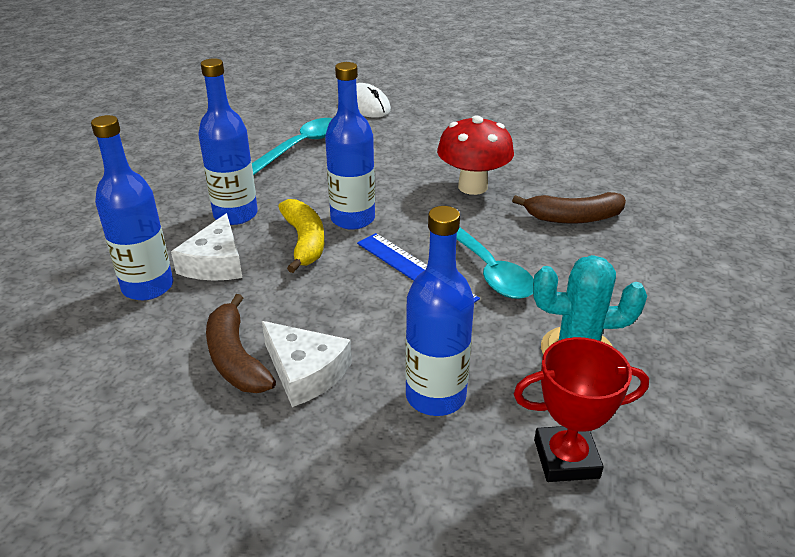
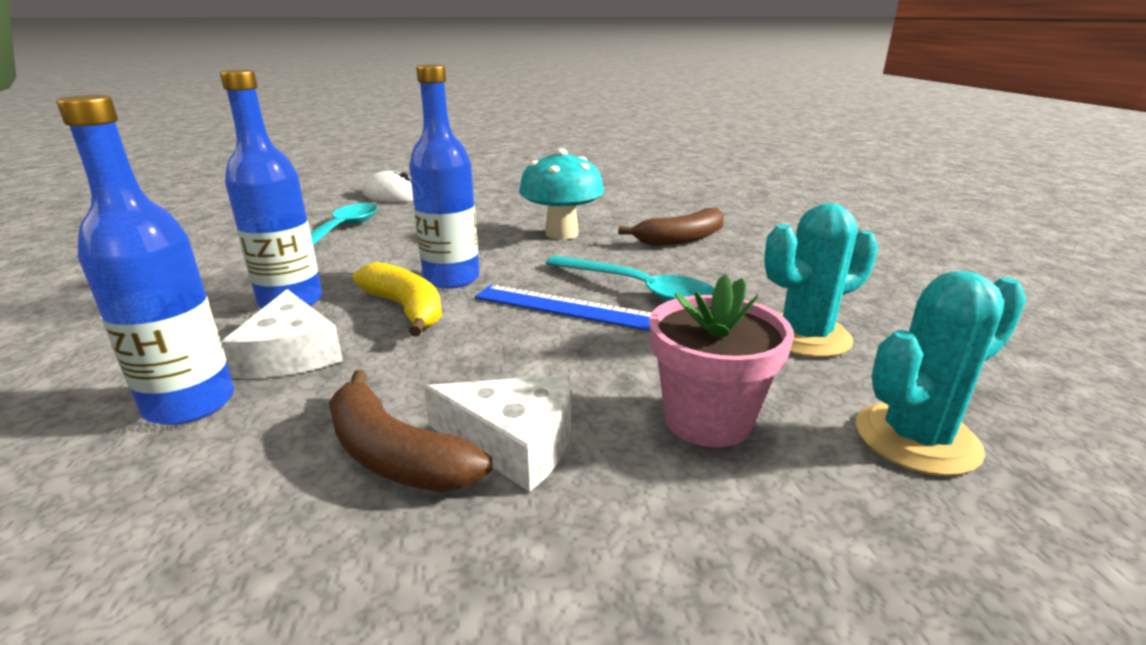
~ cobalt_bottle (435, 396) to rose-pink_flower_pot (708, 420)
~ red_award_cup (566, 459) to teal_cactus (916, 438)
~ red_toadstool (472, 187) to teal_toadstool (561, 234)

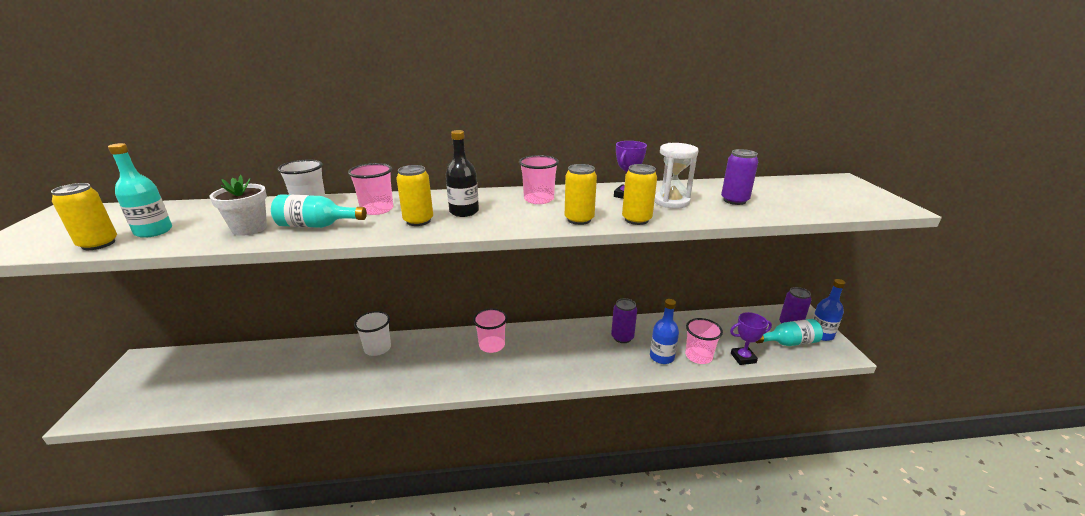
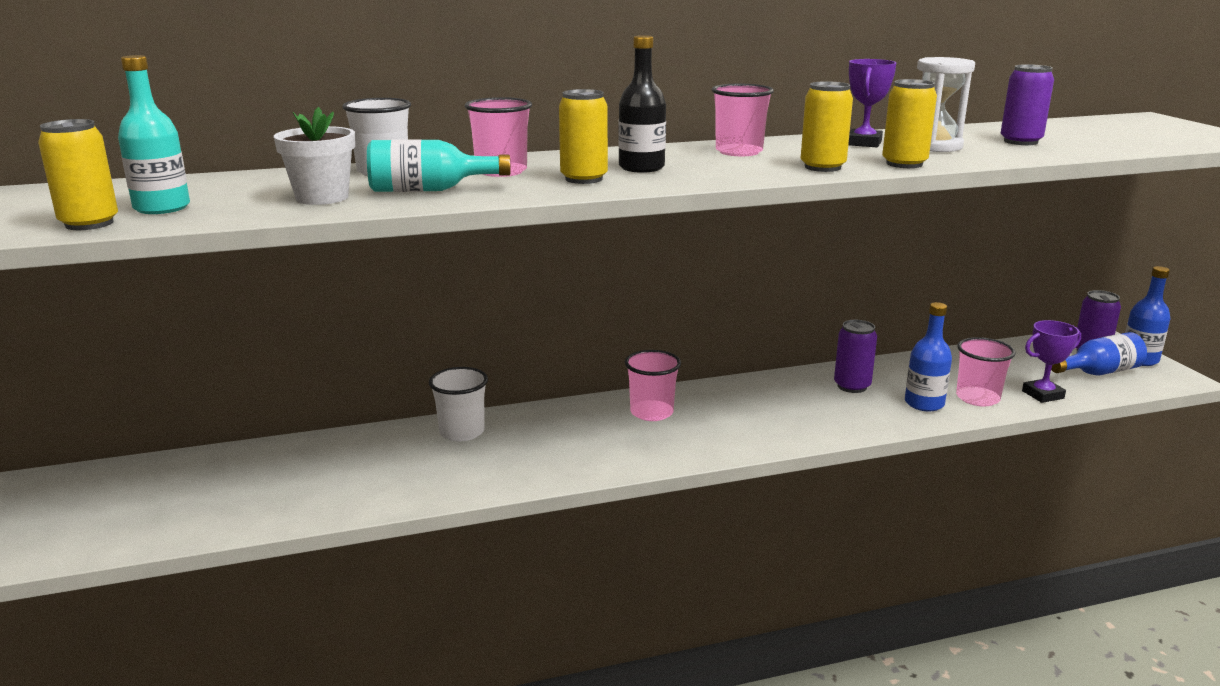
~ teal_bottle (789, 343) to cobalt_bottle (1099, 372)

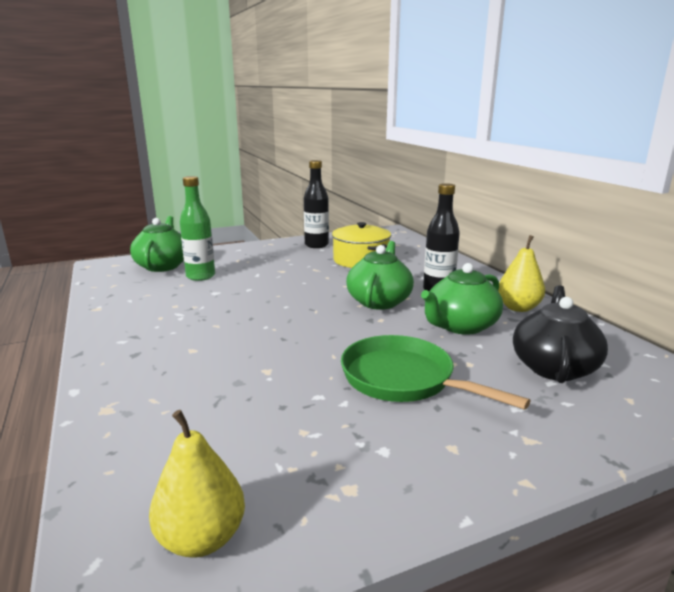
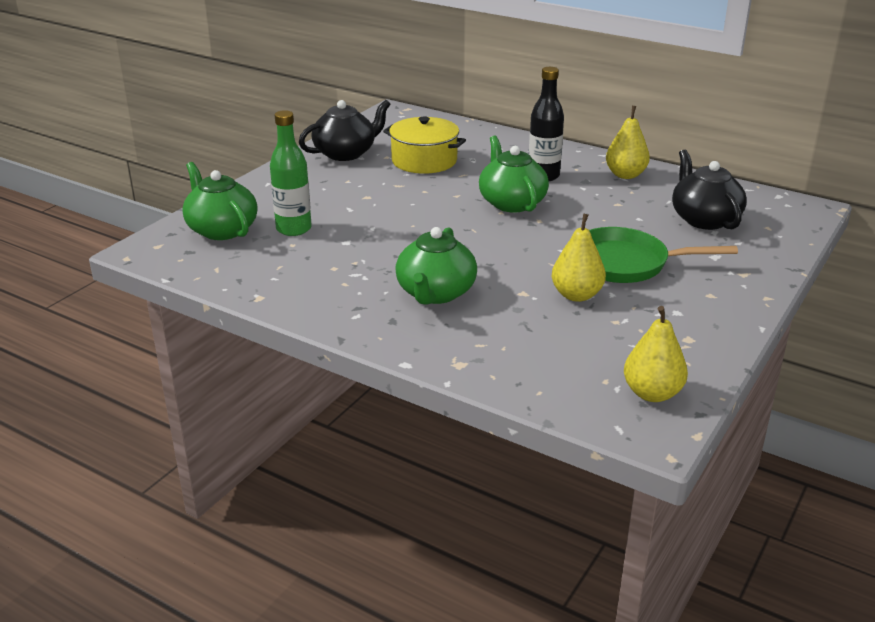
+ yellow_toy_pear (576, 295)
~ leaf-green_tea_pot (460, 326) to (435, 293)
~ ebony_bottle (316, 245) to ebony_tea_pot (346, 153)

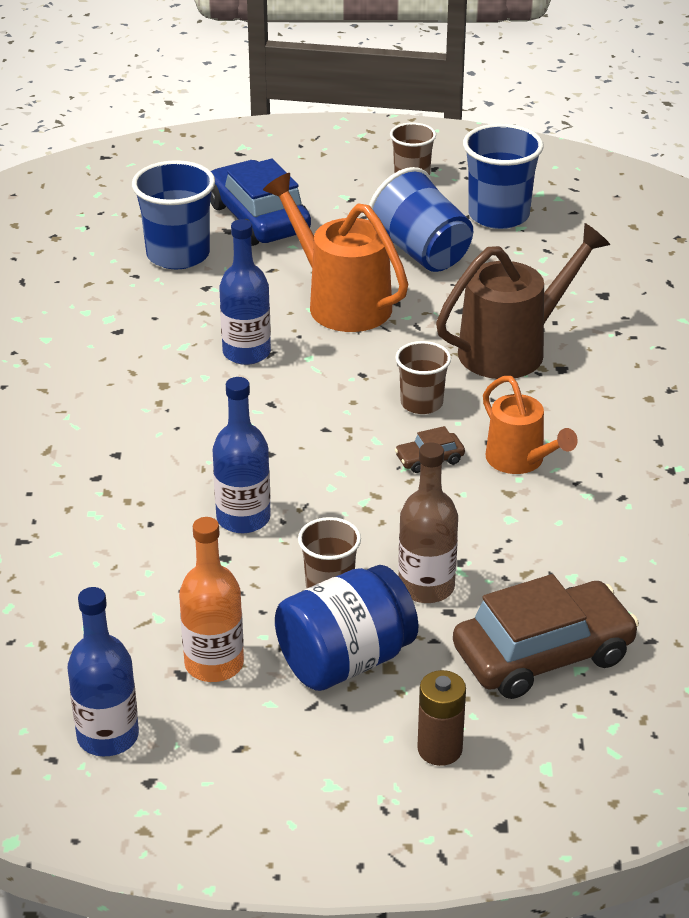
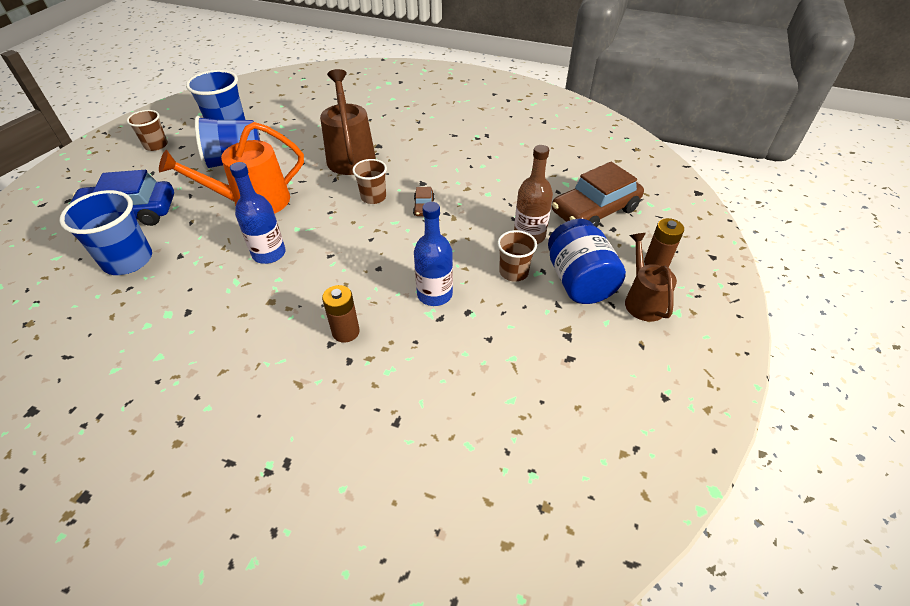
- cobalt_bottle (108, 736)
- orange_bottle (214, 664)
- orange_watering_pot (521, 461)
+ russet_AA_battery (346, 332)
+ russet_watering_pot (642, 300)
~ russet_automobile (543, 654) = (594, 211) 120 degrees counterclockwise

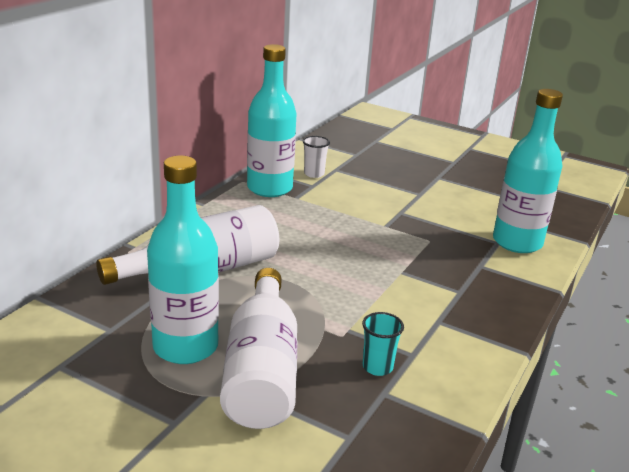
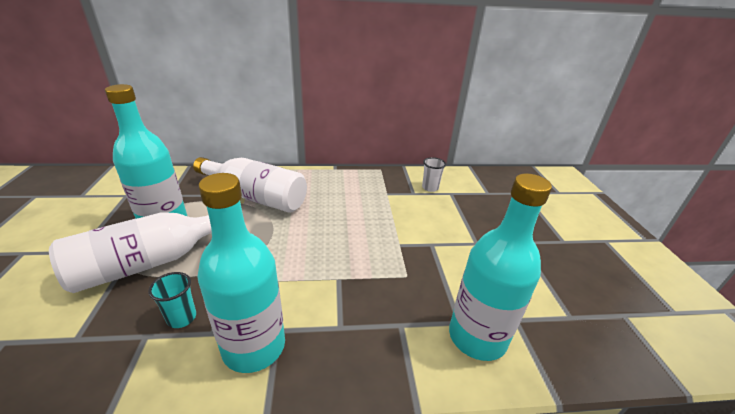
~ teal_bottle (269, 188) to (254, 346)

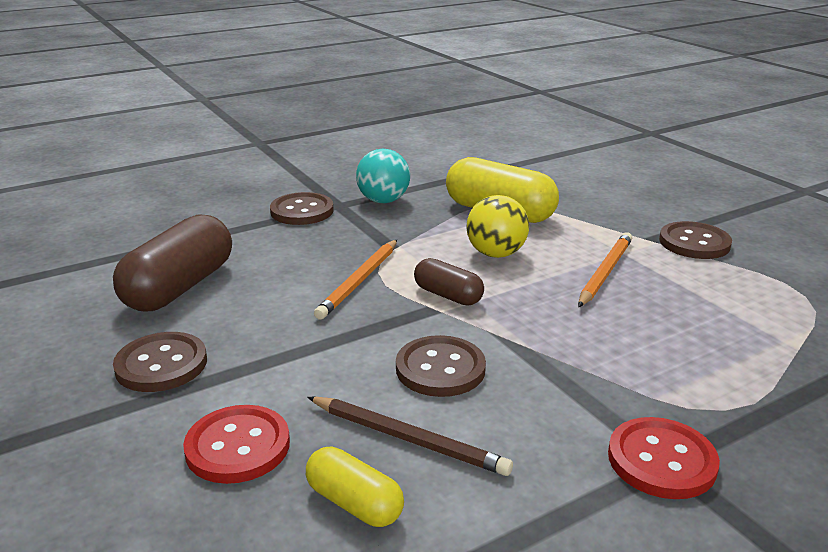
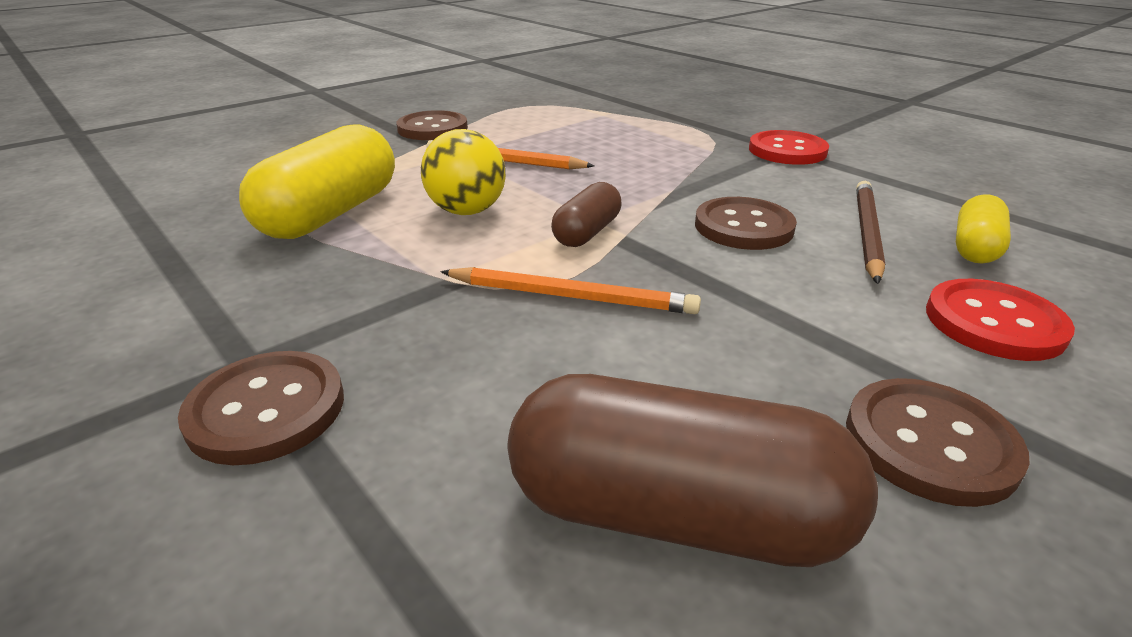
- teal_sphere (383, 201)

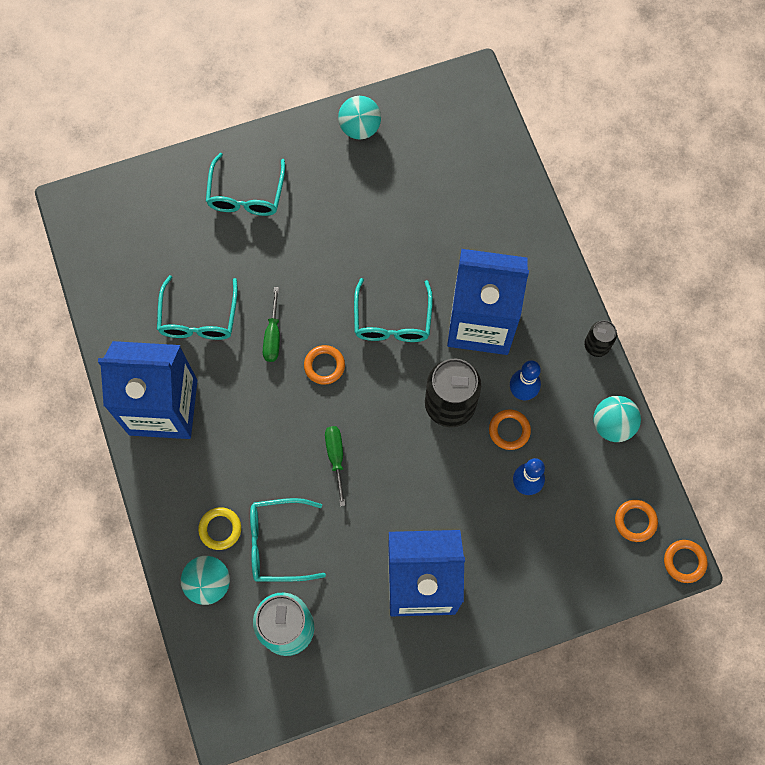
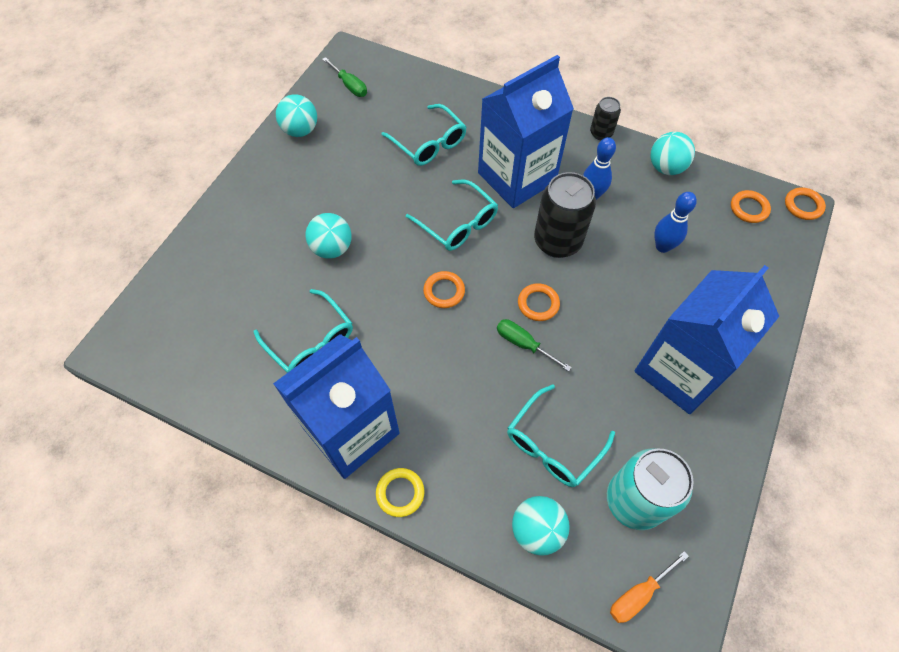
+ teal_sphere (332, 248)
+ orange_hand_screwdriver (639, 594)
~ yellow_torus (220, 529) to (400, 493)
~ teal_eyeglasses (246, 195) to (429, 143)
~ leaf-green_hand_screwdriver (273, 335) to (349, 85)
~ orange_torus (509, 430) to (538, 304)

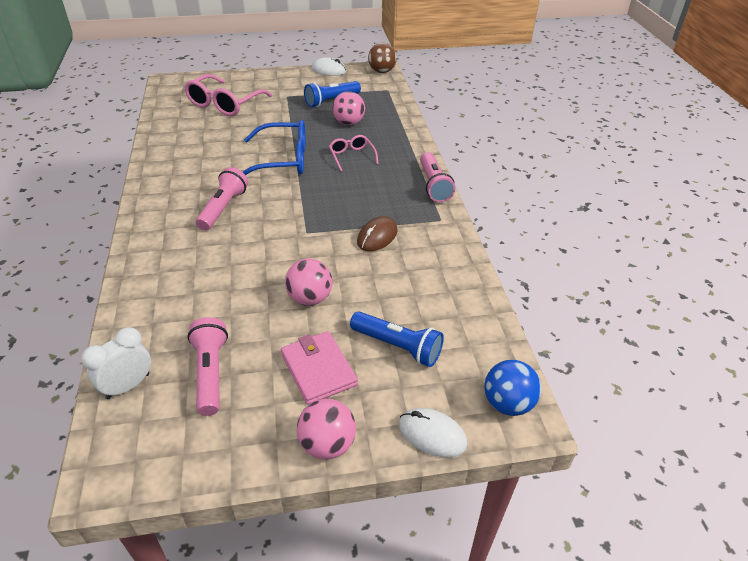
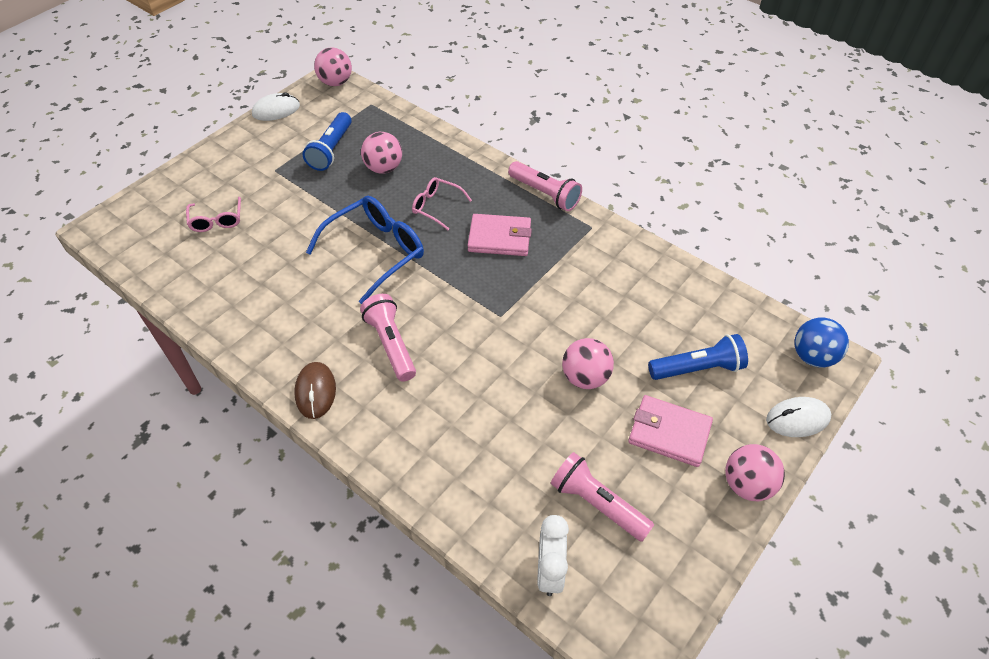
+ rose-pink_billfold (499, 238)
~ russet_mouse (377, 236) to (315, 391)
~ russet_sphere (382, 71) to rose-pink_sphere (336, 82)
~ rose-pink_eyeglasses (224, 104) = (217, 220) x0.55

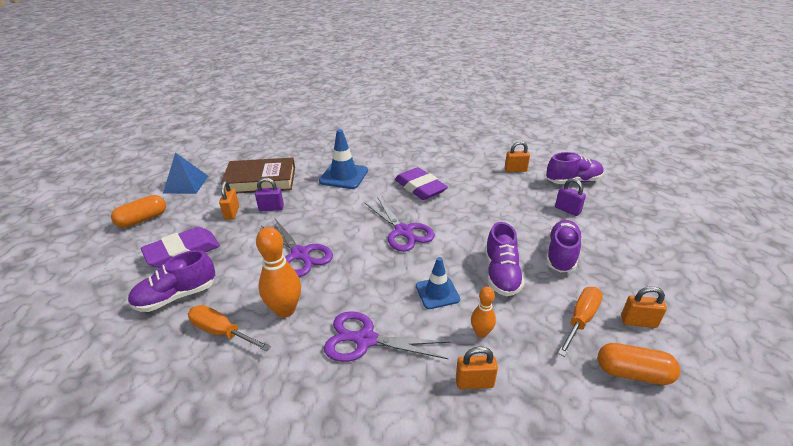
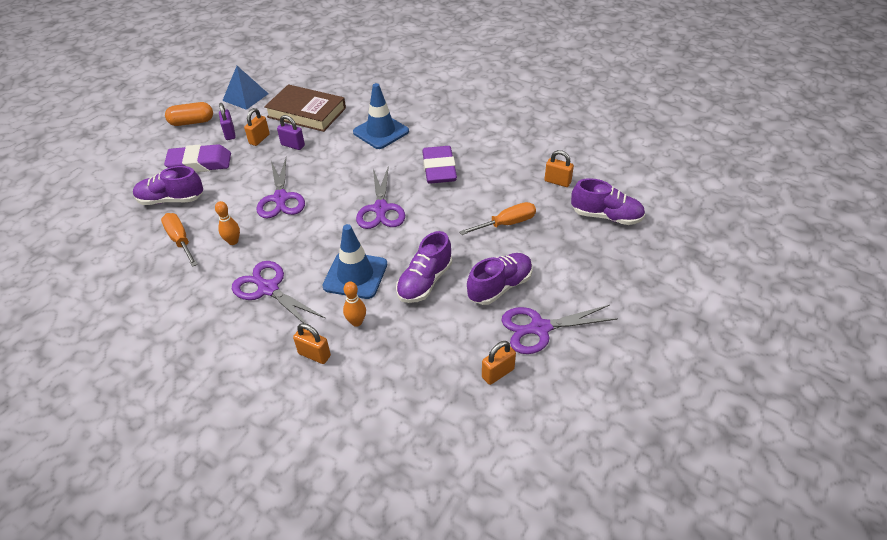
- orange_capsule (633, 373)
+ violet_pair_of_scissors (539, 328)
~ violet_padlock (567, 210) to (230, 133)
~ orange_hand_screwdriver (580, 320) to (506, 224)
~ orange_padlock (638, 322) = (498, 373) 75 degrees counterclockwise
~ orange_skittle (285, 310) = (233, 241) x0.58
~ cobalt_traffic_cone (437, 293) = (355, 275) x1.53

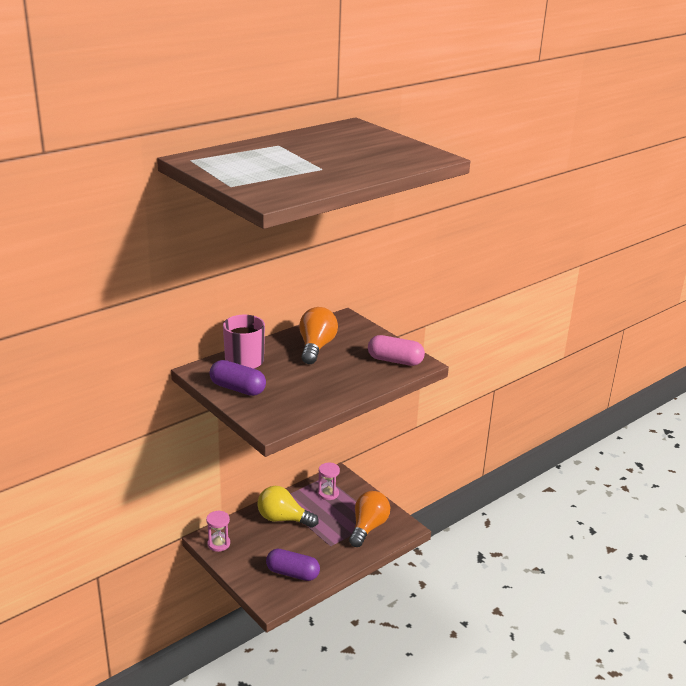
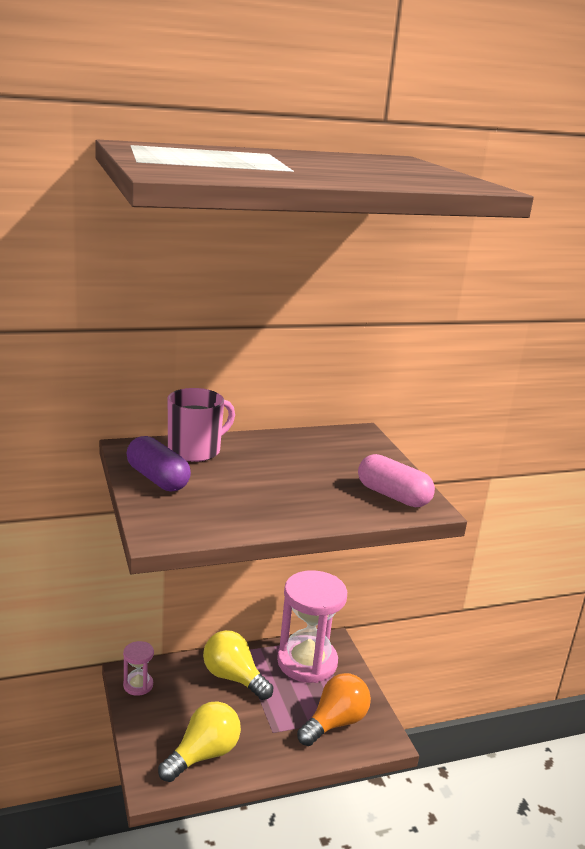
- orange_light_bulb (316, 347)
~ violet_capsule (292, 573) to yellow_light_bulb (203, 754)
~ rose-pink_sand_timer (328, 493) = (307, 662) x2.19

